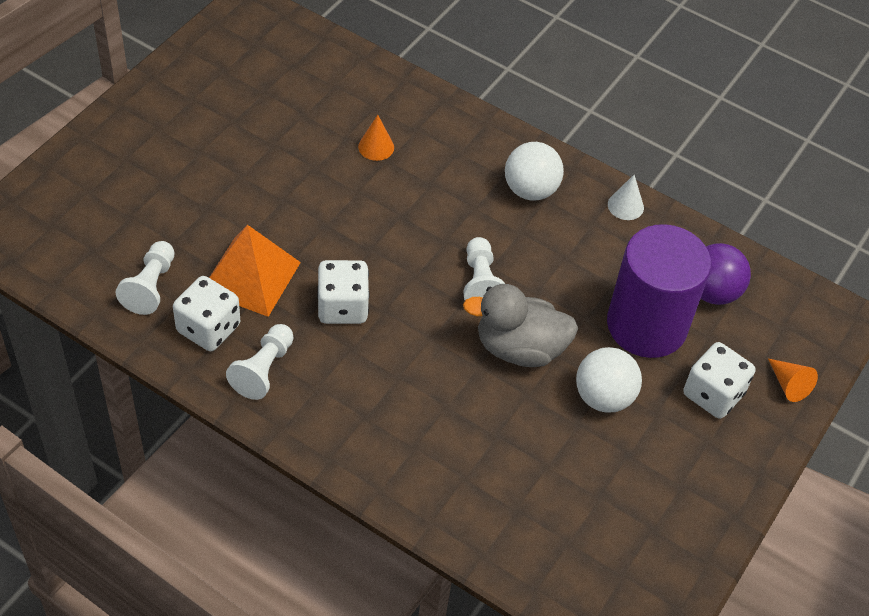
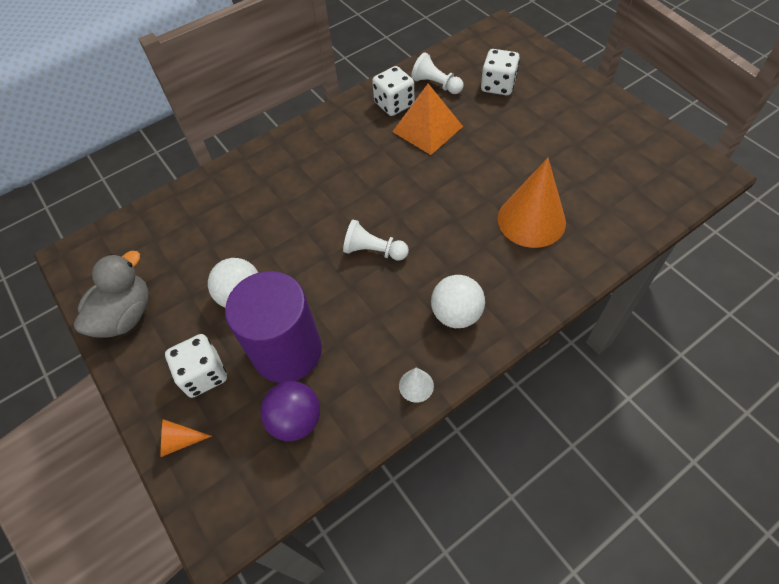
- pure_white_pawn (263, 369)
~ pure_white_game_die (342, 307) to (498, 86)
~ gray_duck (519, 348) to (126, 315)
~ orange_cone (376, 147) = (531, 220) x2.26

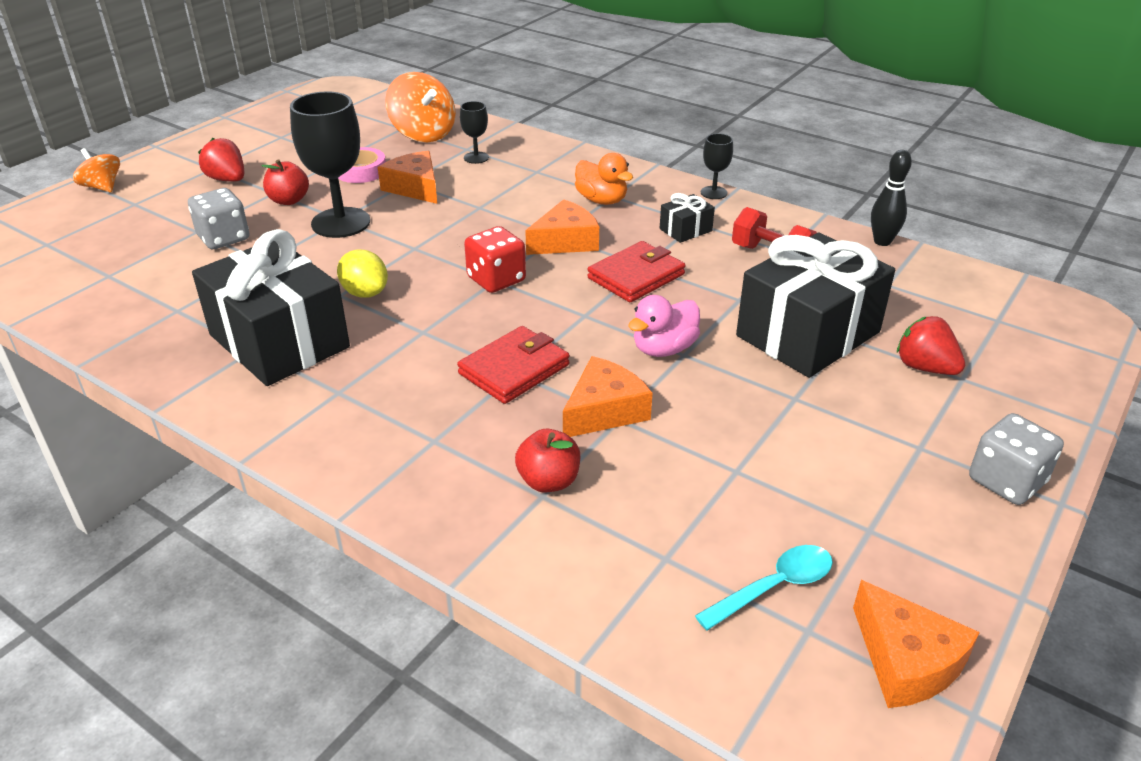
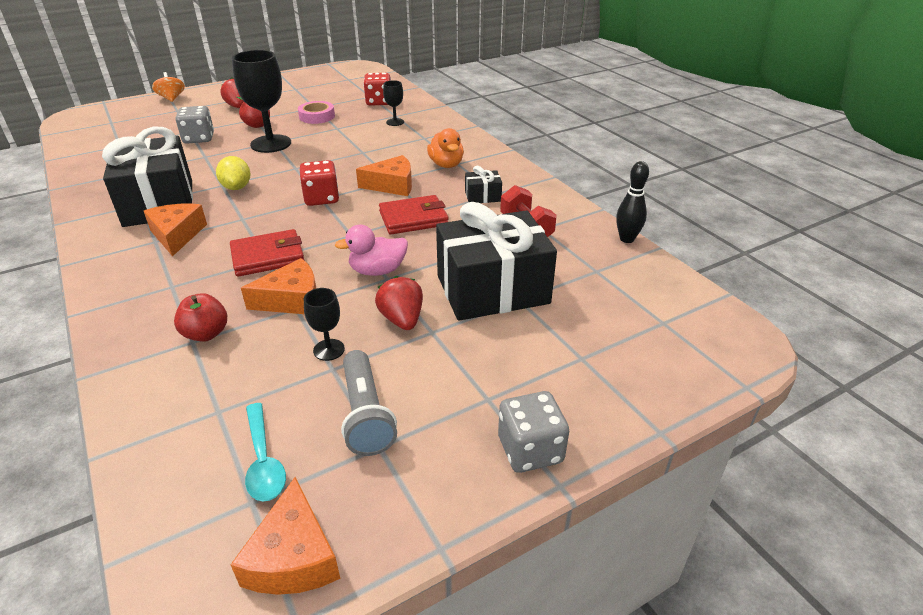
+ gray_pocket_torch (365, 414)
~ orange_piece_of_cheese (415, 188) to (177, 235)
~ ebony_chalice (713, 193) to (329, 350)
~ red_strawberry (925, 367) to (402, 320)
~ orange_spinning_top (423, 134) to red_game_die (379, 102)
~ teal_spoon (773, 587) = (263, 460) 75 degrees clockwise

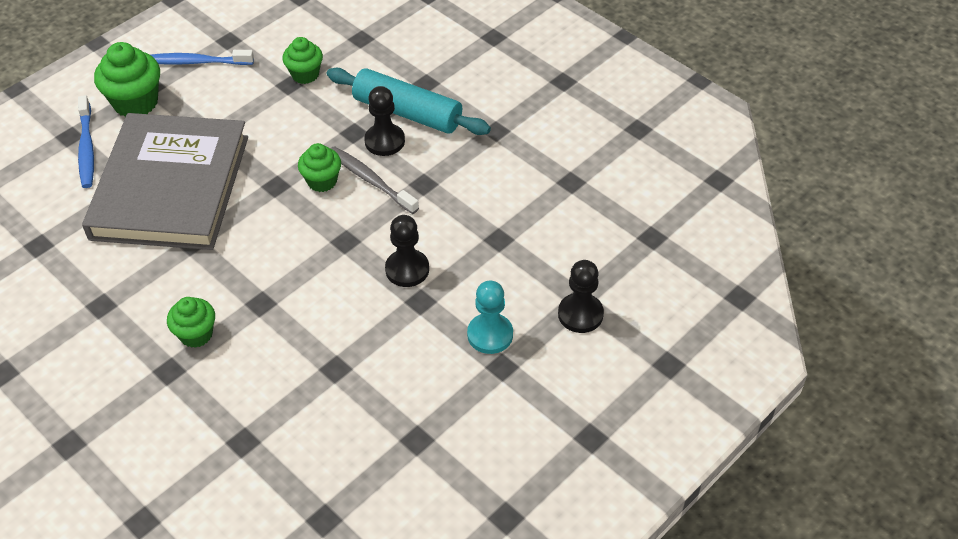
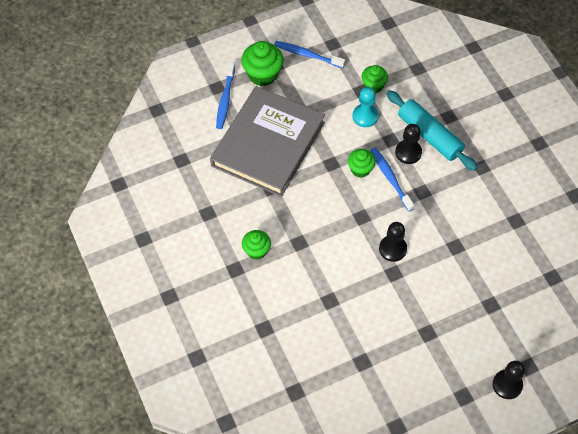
~ teal_pawn (490, 335) to (365, 116)
~ ebony_pawn (580, 314) to (507, 385)
~ gray_dental_brush (370, 180) to cobalt_dental_brush (390, 178)

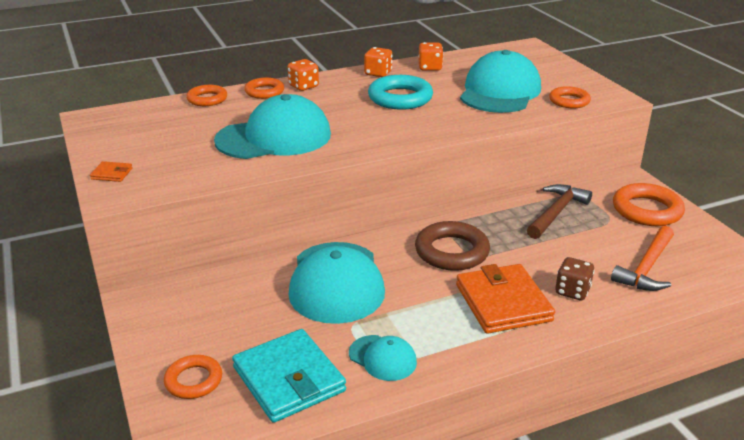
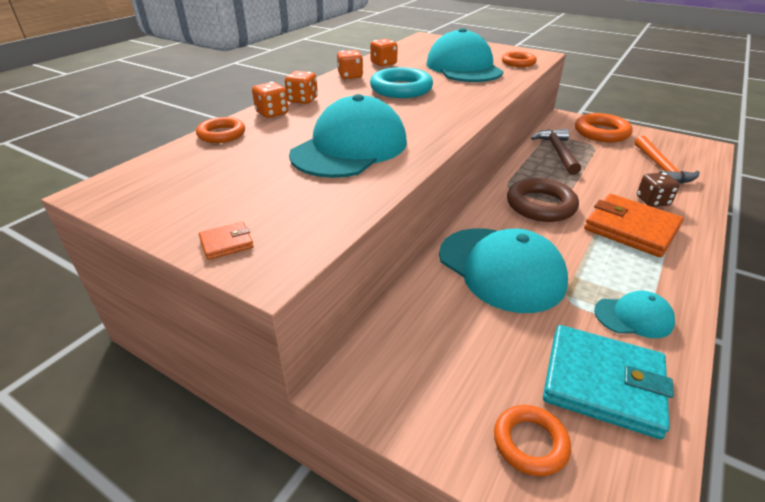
~ orange_torus (264, 92) to orange_game_die (272, 113)

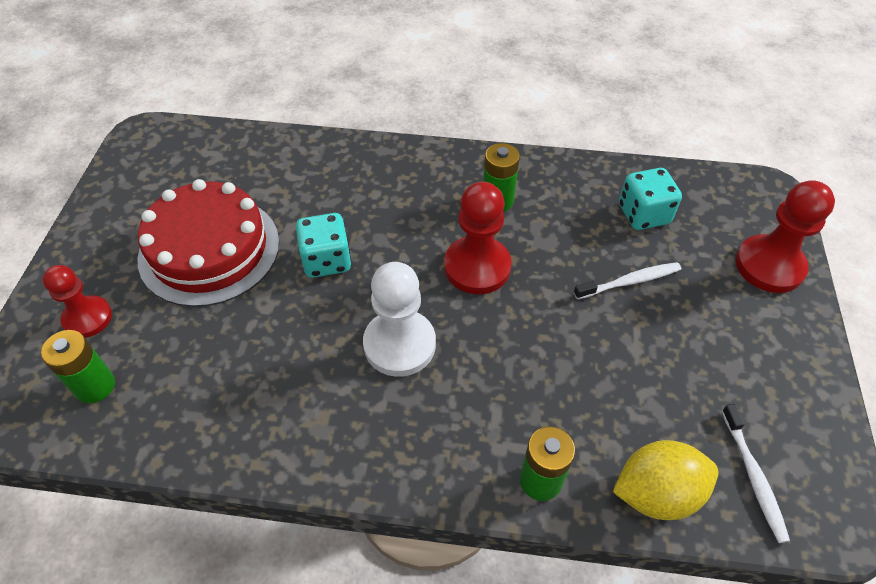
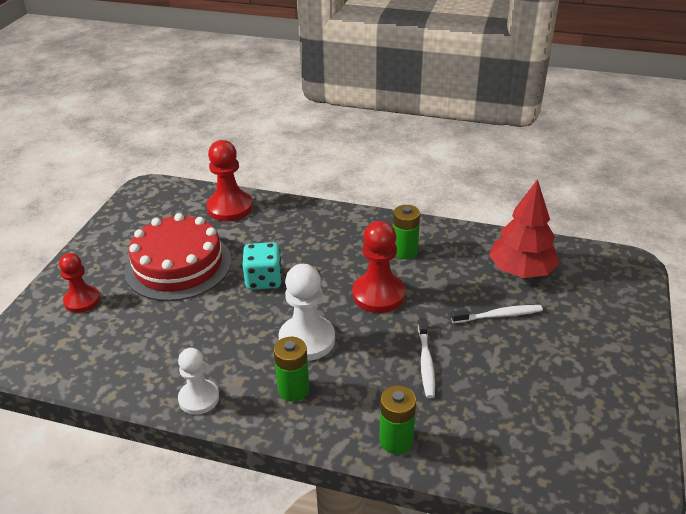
- yellow_toy_lemon (656, 493)
+ pure_white_pawn (199, 398)
~ leaf-green_AA_battery (95, 386) to (293, 389)
~ pure_white_dental_brush (753, 477) to (426, 362)
~ red_pawn (769, 266) to (230, 208)
~ teal_game_die (643, 214) to red_toy_tree (521, 271)

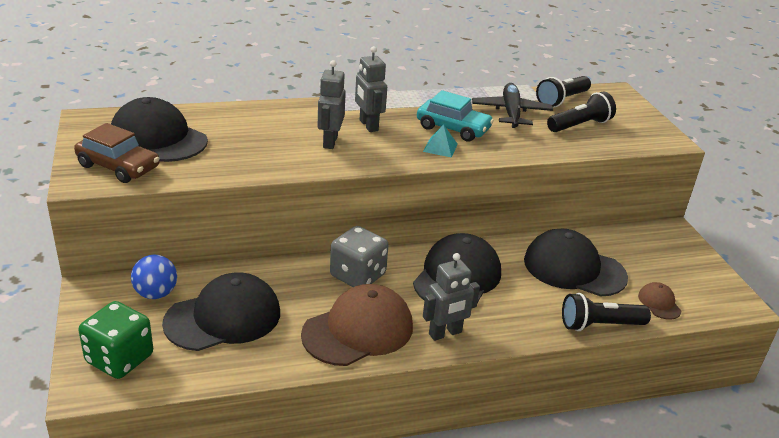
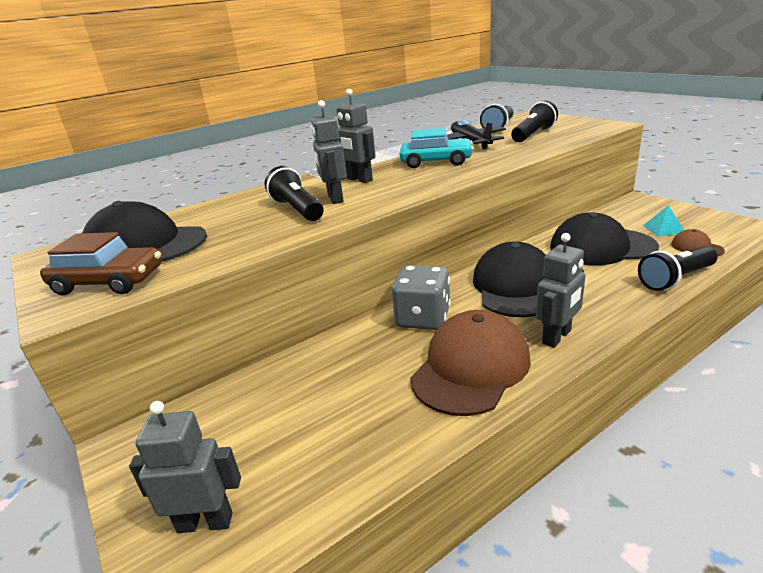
- cobalt_sphere (156, 293)
- ebony_peaked_cap (223, 317)
+ ebony_pocket_torch (297, 209)
~ teal_solid_pyramid (440, 147) to (663, 229)
~ leaf-green_game_die (119, 359) to gray_toy_robot (205, 522)

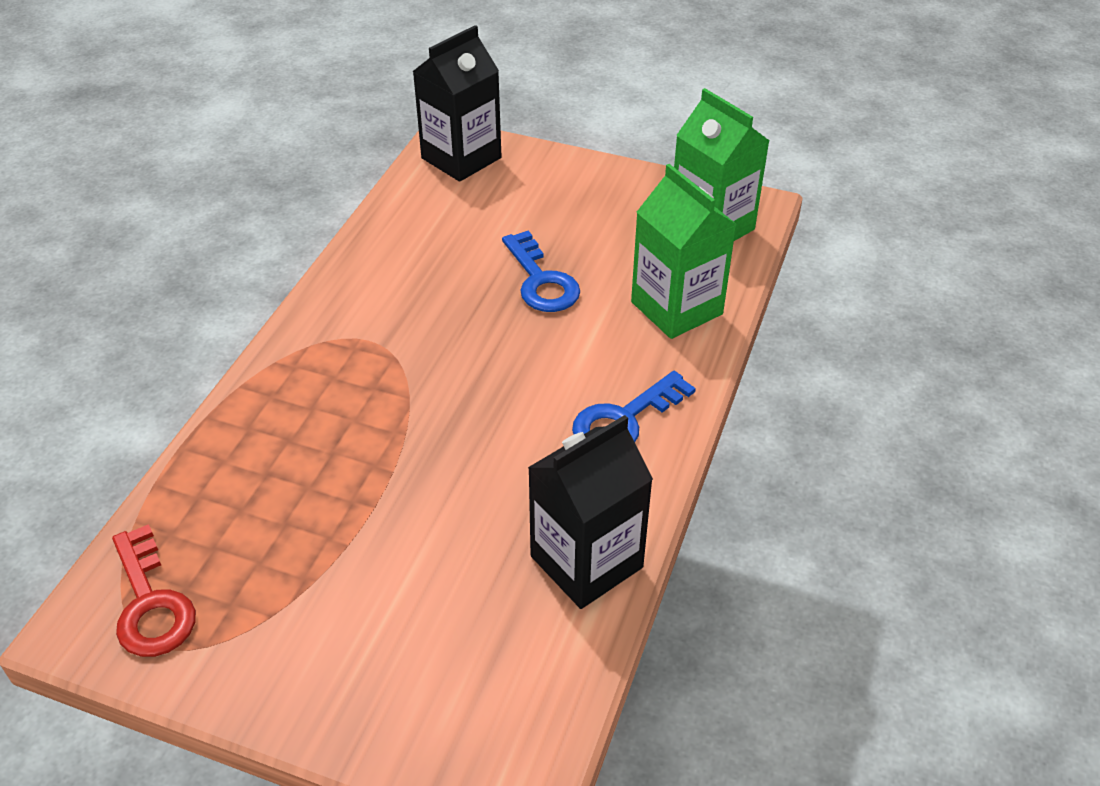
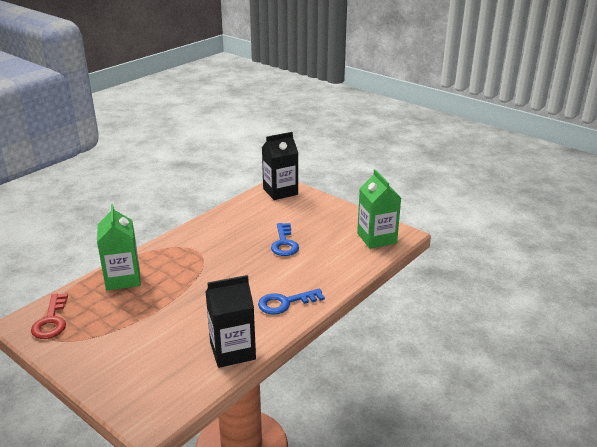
~ leaf-green_milk_carton (676, 308) to (123, 278)

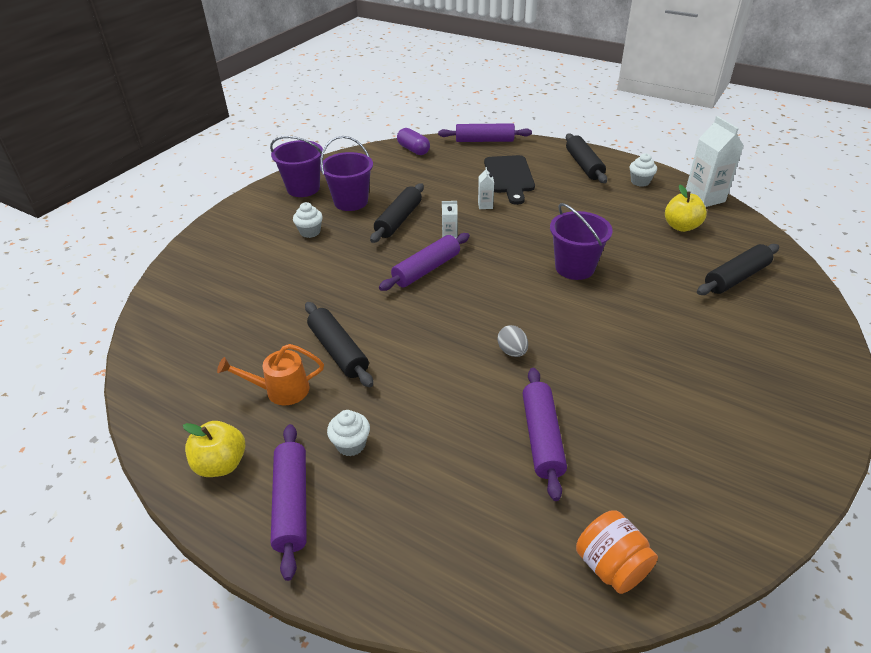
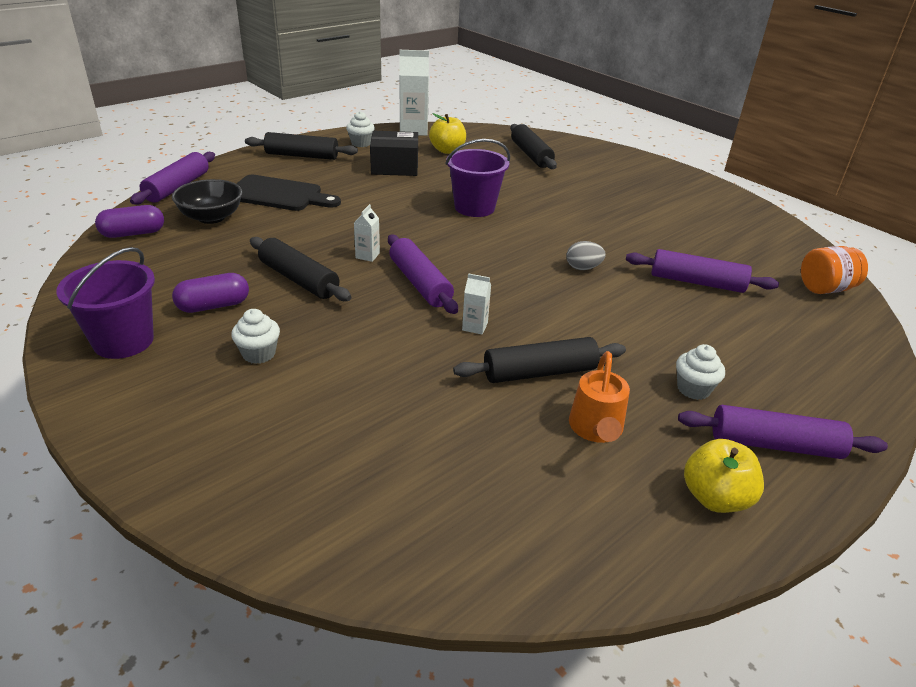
+ ebony_bowl (211, 217)
+ ebony_package (394, 167)
~ pure_white_milk_carton (485, 205) to (475, 326)
~ violet_sand_bucket (351, 202) to violet_capsule (214, 306)

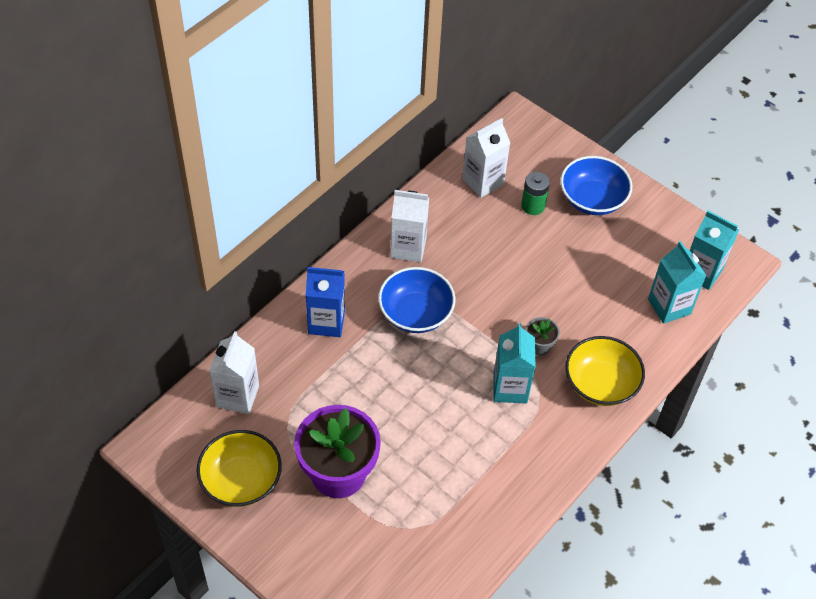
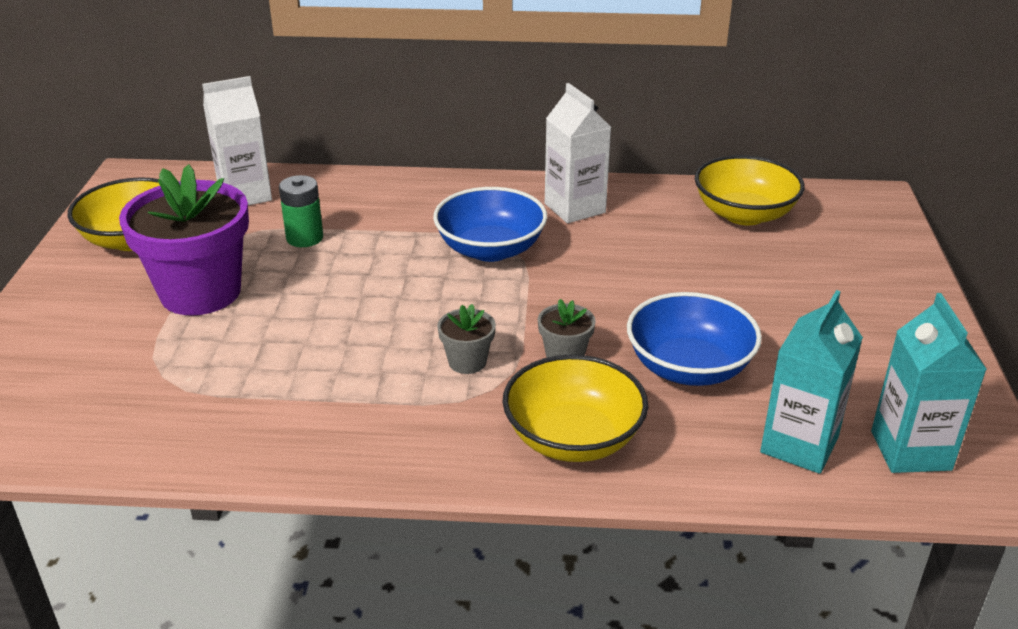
- cobalt_milk_carton (326, 322)
~ leaf-green_AA_battery (533, 206) to (304, 238)
~ cobalt_bowl (592, 199) to (689, 367)
~ pure_white_milk_carton (483, 181) to yellow_bowl (744, 214)
~ teal_milk_carton (510, 388) to gray_flower_pot (467, 362)

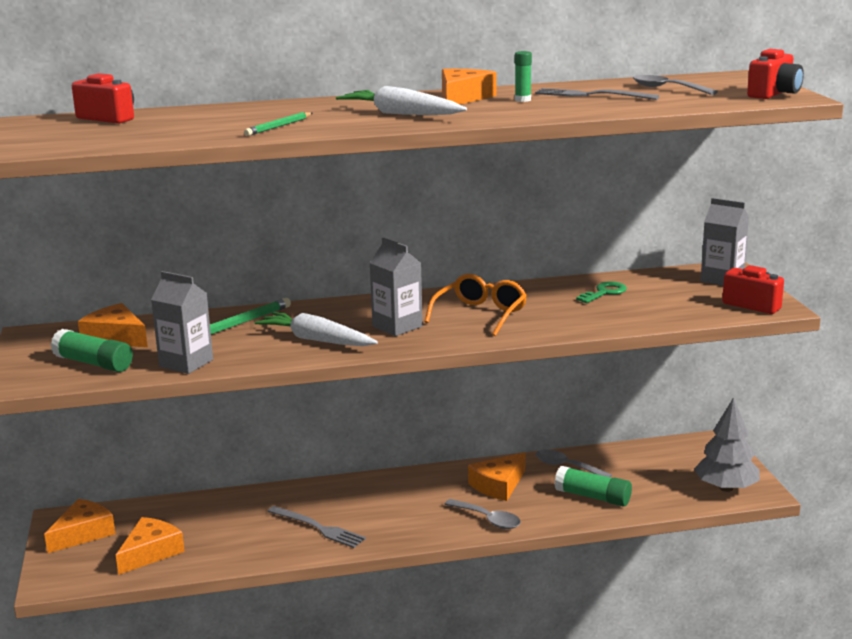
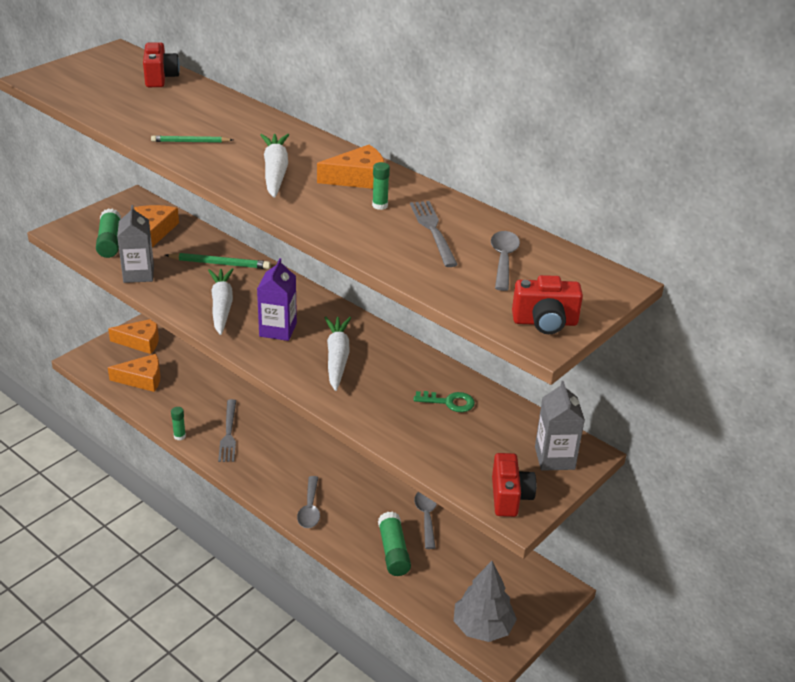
- orange_piece_of_cheese (498, 485)
+ leaf-green_glue_stick (179, 436)
~ orange_eyeglasses (480, 315) to pure_white_root_vegetable (337, 358)
~ gray_milk_carton (397, 326) to violet_milk_carton (278, 330)

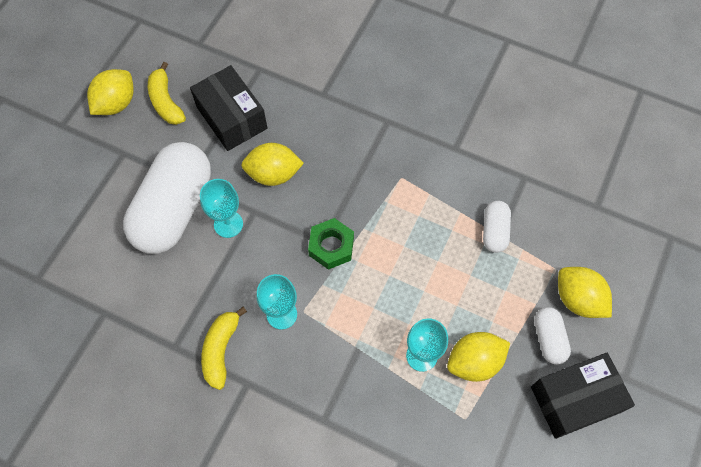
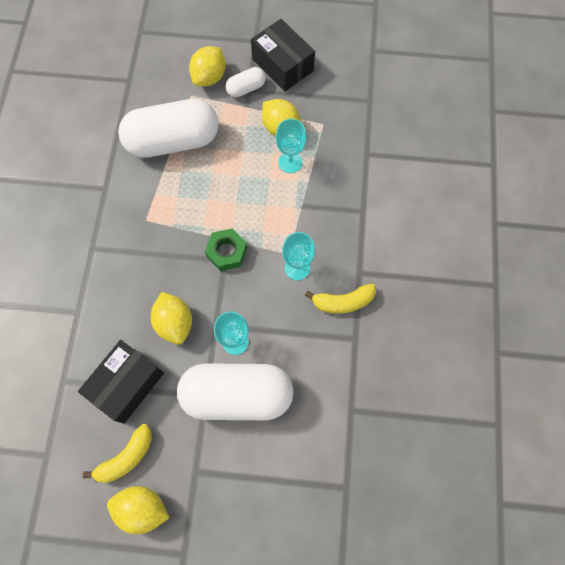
~ pure_white_capsule (494, 231) = (173, 141) x2.21

